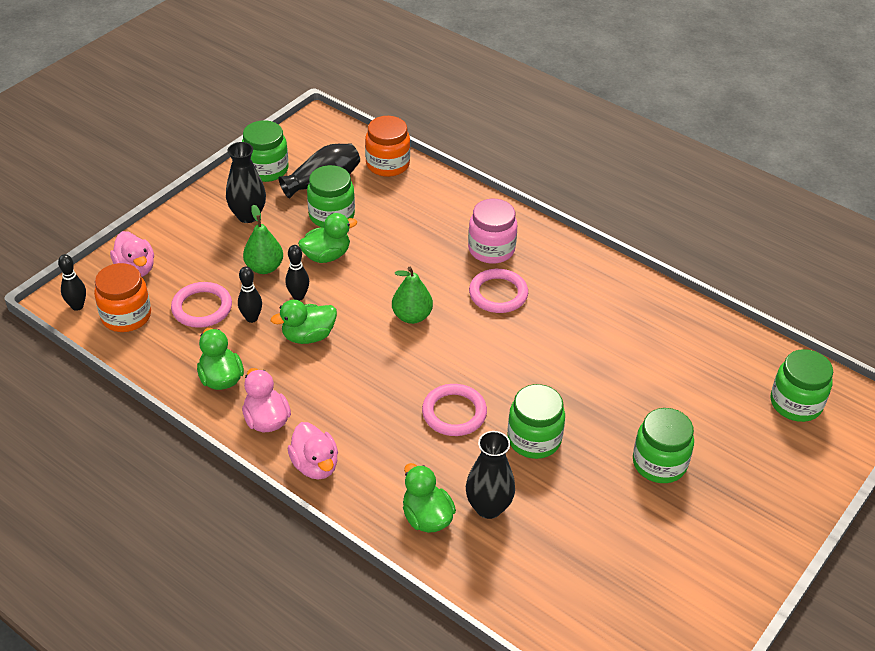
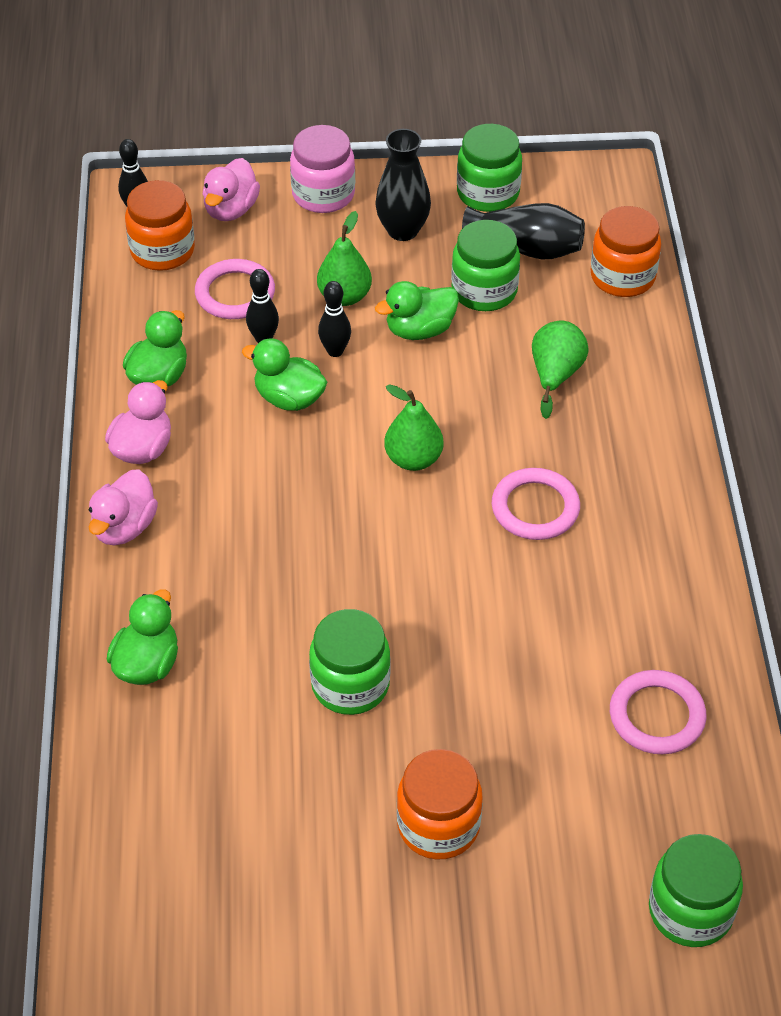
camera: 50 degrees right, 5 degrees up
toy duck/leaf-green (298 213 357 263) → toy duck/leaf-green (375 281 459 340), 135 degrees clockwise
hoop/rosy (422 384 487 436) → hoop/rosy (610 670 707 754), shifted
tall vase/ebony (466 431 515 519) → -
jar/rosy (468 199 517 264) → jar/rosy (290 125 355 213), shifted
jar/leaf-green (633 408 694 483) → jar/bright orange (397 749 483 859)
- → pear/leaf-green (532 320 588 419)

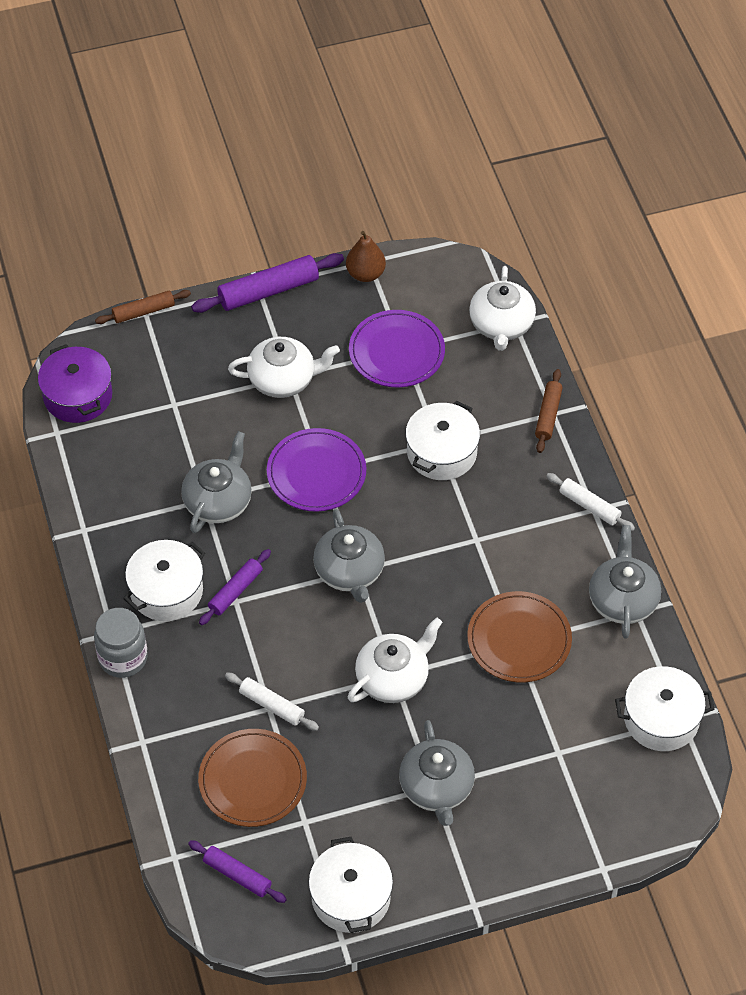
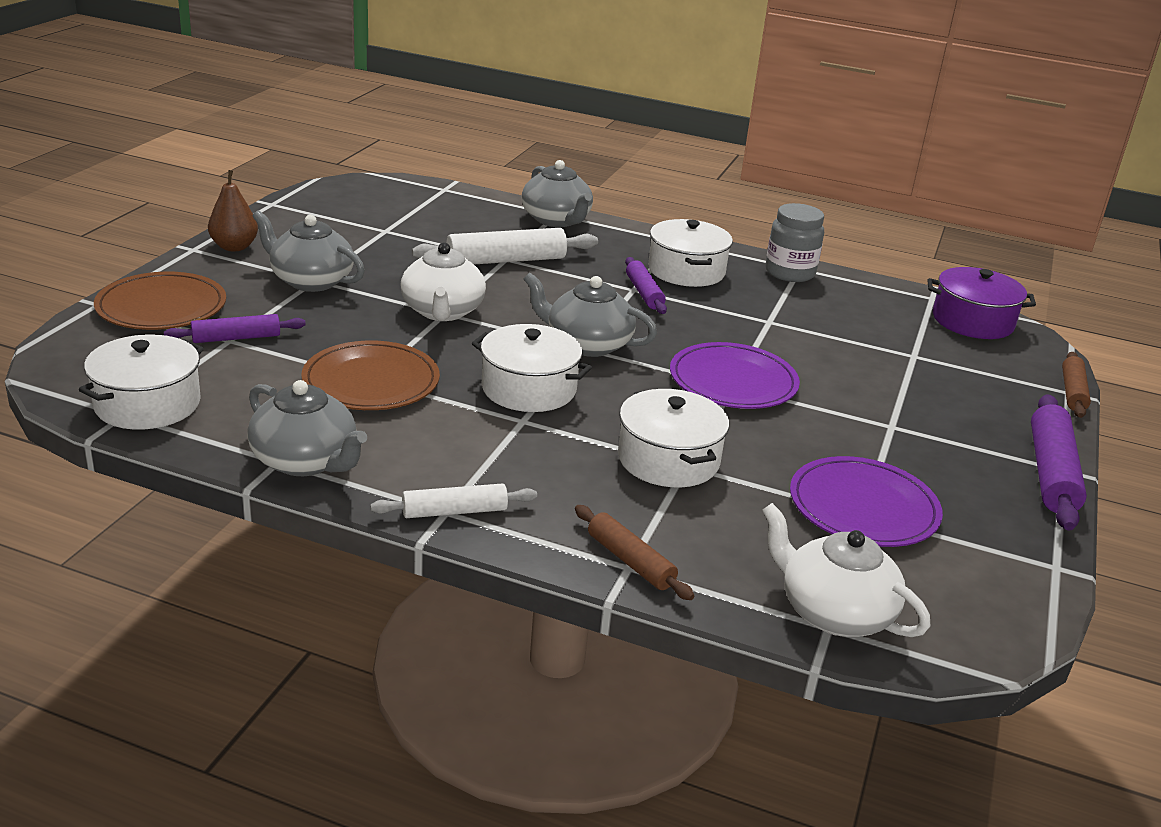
camera: 125 degrees right, 25 degrees down
jar/grey (94 608 148 678) → jar/grey (765 203 824 282), shifted
tea pot/grey (181 431 252 533) → tea pot/grey (522 160 593 227), shifted
pastry roller/violet (188 840 287 903) → pastry roller/violet (164 314 306 343), shifted
dinner plate/brown (198 729 307 827) → dinner plate/brown (94 272 226 330), shifted
pastry roller/snow-white (225 673 319 731) → pastry roller/snow-white (412 228 598 264), x1.64
tea pot/snow-white (228 337 340 398) → -
cooking pot/snow-white (309 837 393 933) → cooking pot/snow-white (472 324 592 412), shifted
pear/brown (346 231 386 282) → pear/brown (208 170 258 251), shifted

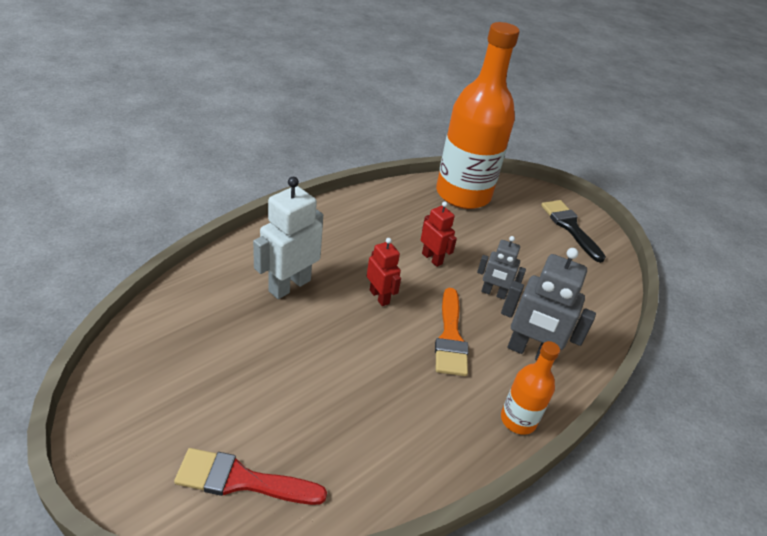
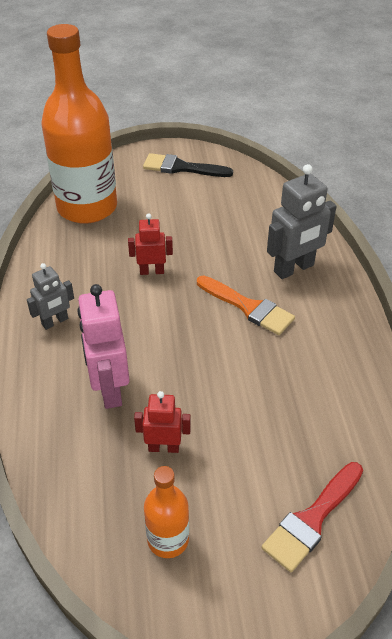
camera: 50 degrees left, 5 degrees up
robot figure/snow-white (253 177 323 299) → robot figure/rosy (77 284 129 409)
robot figure/crimson (367 238 401 306) → robot figure/crimson (134 391 191 453), shifted
robot figure/grey (477 236 526 300) → robot figure/grey (27 263 74 330), shifted
drink bottle/bright orange (501 341 560 435) → drink bottle/bright orange (144 466 189 558), shifted

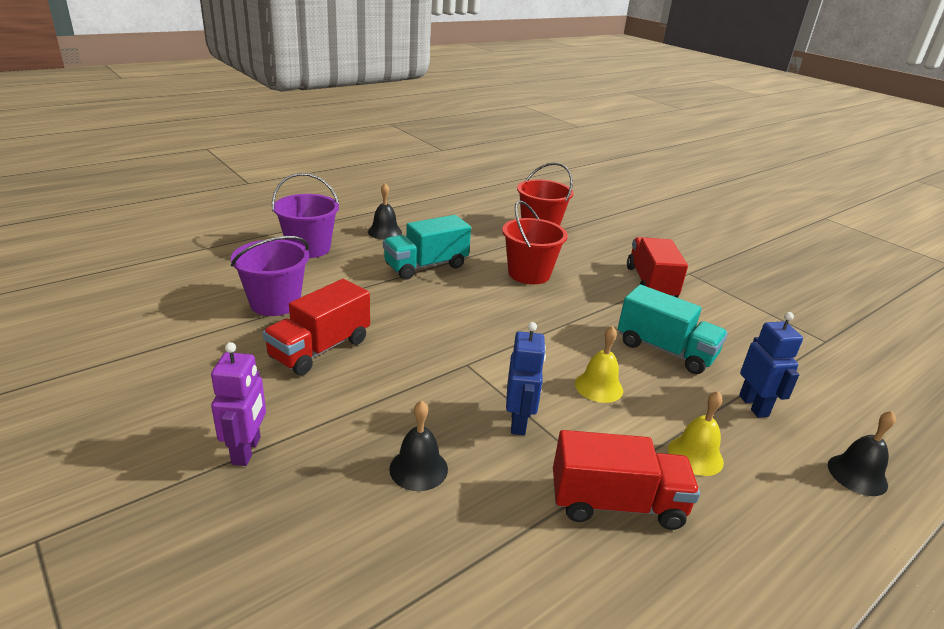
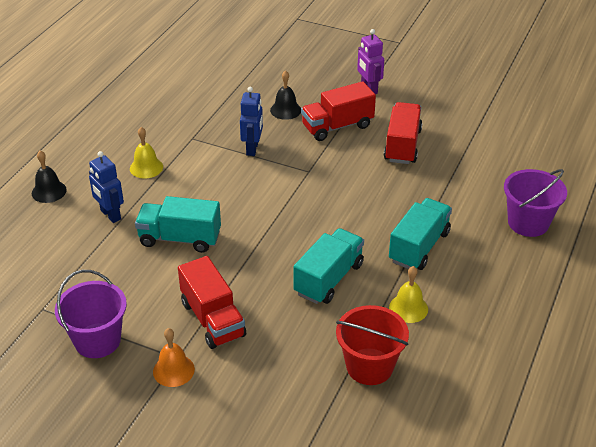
camera: 155 degrees right, 10 degrees up
pail/violet (231 236 309 316) → pail/violet (55 270 127 358), shifted
school bell/ebony (368 183 402 240) → -
pail/crimson (502 200 568 284) → truck/turquoise (293 228 364 304)
robot figure/royal blue (506 322 546 435) → robot figure/royal blue (240 87 263 156), 150 degrees counterclockwise
truck/crimson (553 430 700 530) → truck/crimson (301 81 376 141), shifted
school bell/golden (575 326 623 403) → school bell/golden (389 266 428 323), shifted
- → school bell/bright orange (153 328 195 387)

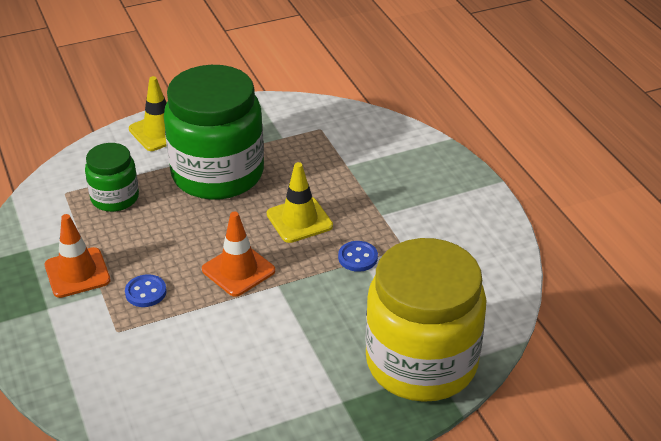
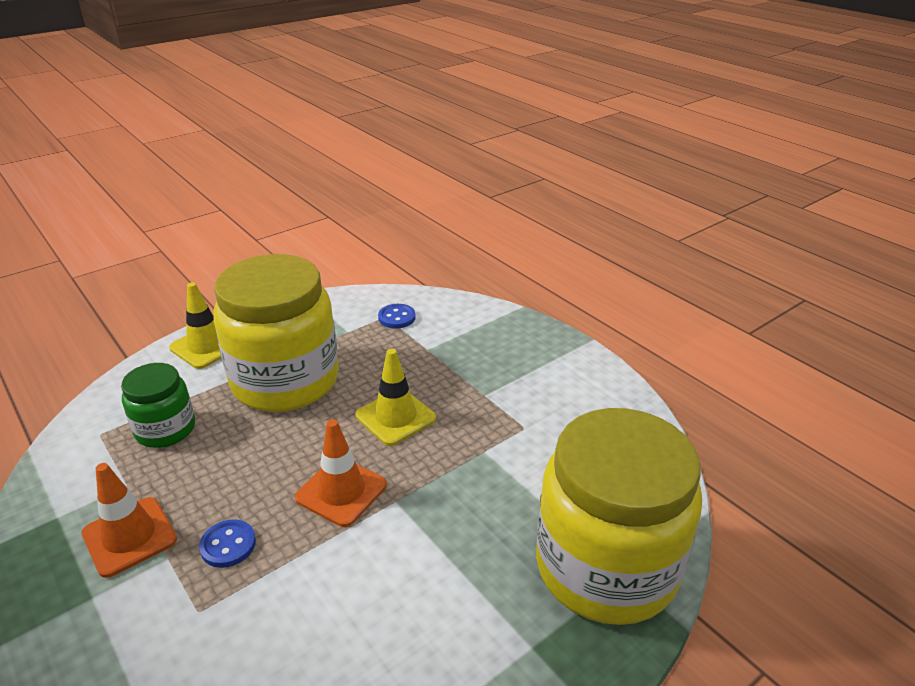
camera: 15 degrees left, 5 degrees down
jar/leaf-green (164 65 264 200) → jar/golden (213 254 339 412)
shirt button/royal blue (338 241 378 272) → shirt button/royal blue (378 304 416 329), shifted

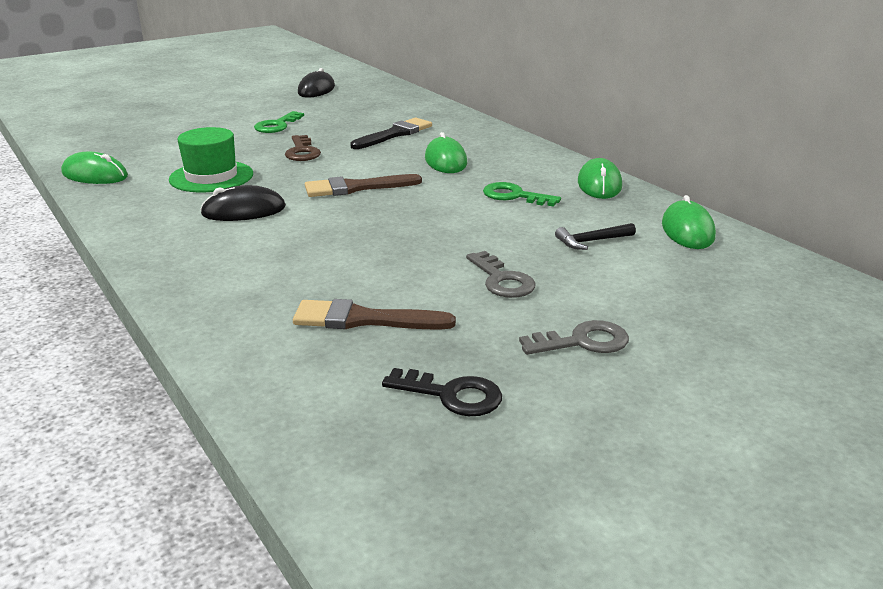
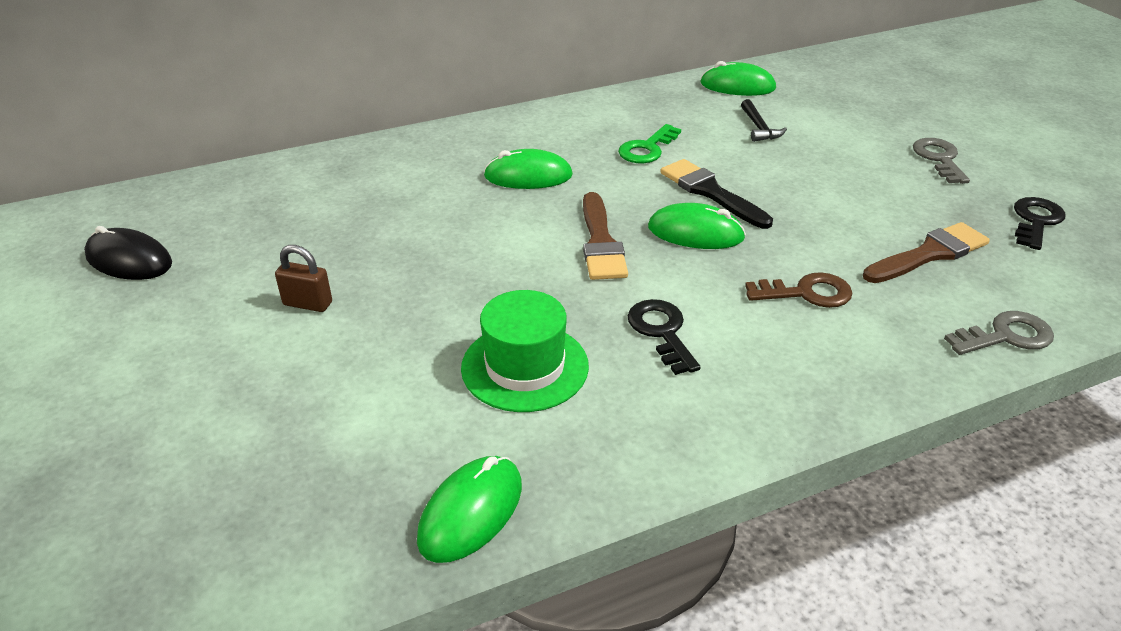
camera: 80 degrees left, 10 degrees up
mouse/ebony (200 185 286 221) → latchkey/ebony (627 299 701 375)
latchkey/leaf-green (254 111 304 133) → small lock/brown (275 245 332 312)
latchkey/brown (285 135 321 161) → latchkey/brown (745 272 853 308), shifted
paintbrush/brown (293 299 456 329) → paintbrush/brown (863 222 990 283), 135 degrees counterclockwise
paintbrush/ebony (350 118 432 149) → paintbrush/ebony (660 159 773 229), shifted
latchkey/grey (466 251 536 298) → latchkey/grey (944 311 1054 355), shifted
mouse/leaf-green (578 158 622 199) → mouse/leaf-green (648 203 746 249), shifted

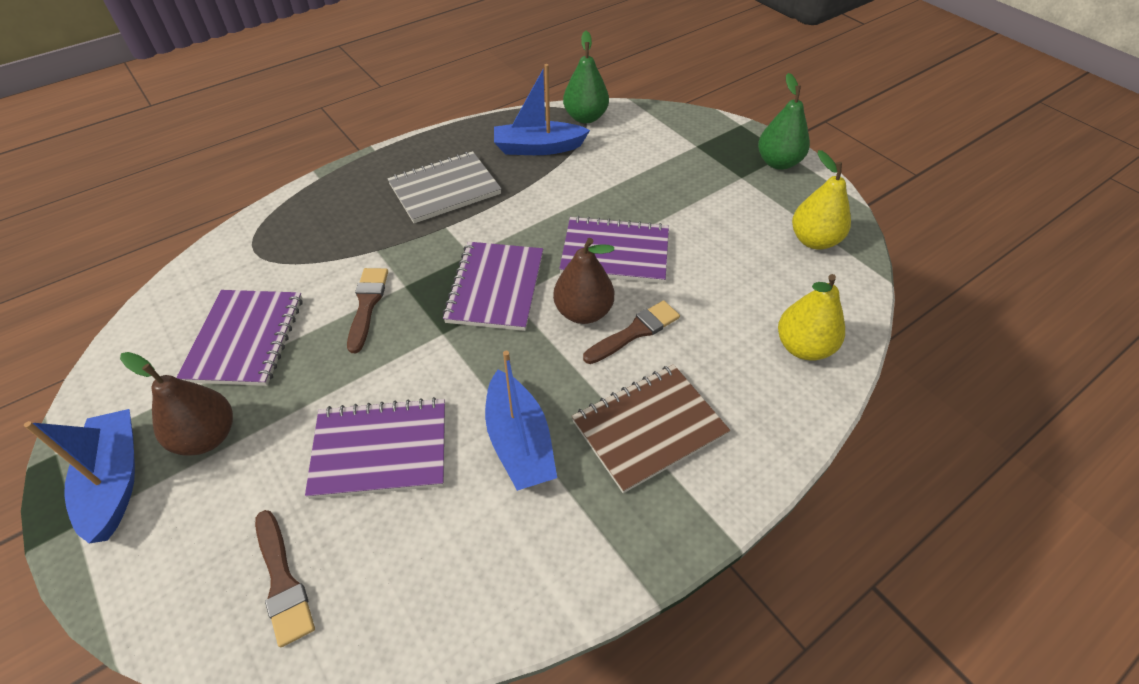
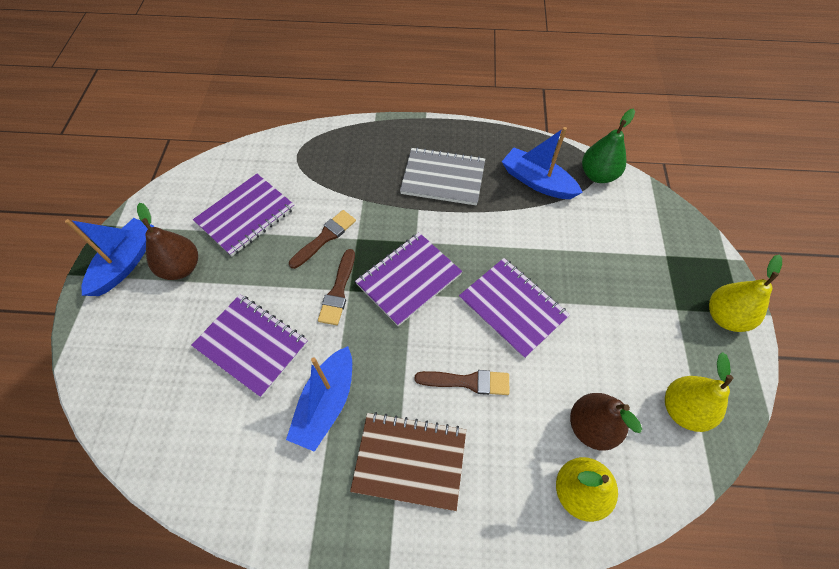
camera: 40 degrees right, 10 degrees up
paintbrush/brown (255 510 315 647) → paintbrush/brown (318 249 355 325), shifted
pear/brown (553 238 614 324) → pear/brown (570 393 642 451), shifted
pear/leaf-green (758 73 810 170) → pear/golden (709 254 782 332)

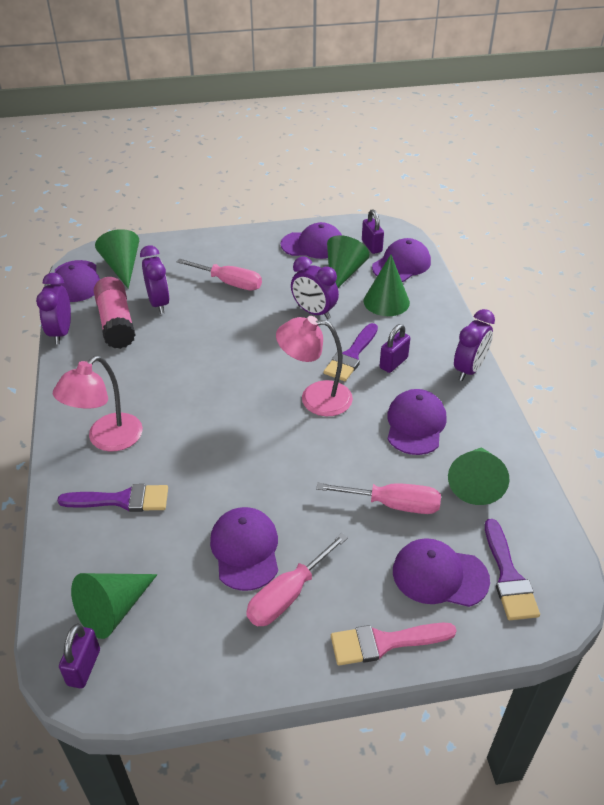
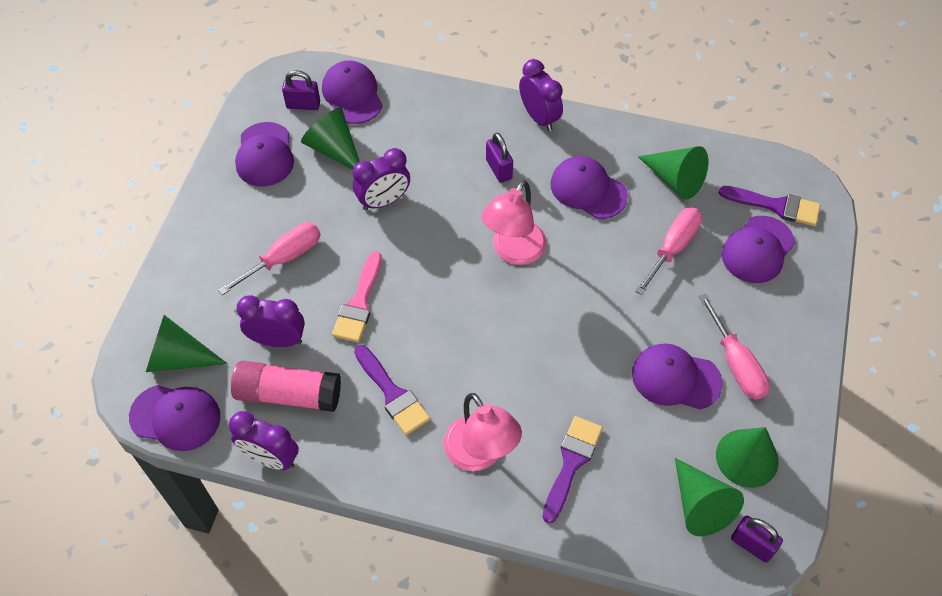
camera: 65 degrees left, 15 degrees up
peaked cap/violet (281 222 342 259) → peaked cap/violet (235 122 294 187), 150 degrees clockwise
paintbrush/violet (324 323 378 381) → paintbrush/violet (354 345 430 435), shifted
paintbrush/rosy (331 623 457 666) → paintbrush/rosy (332 251 382 342), shifted
cone/leaf-green (364 255 410 316) → cone/leaf-green (716 427 779 488), shifted

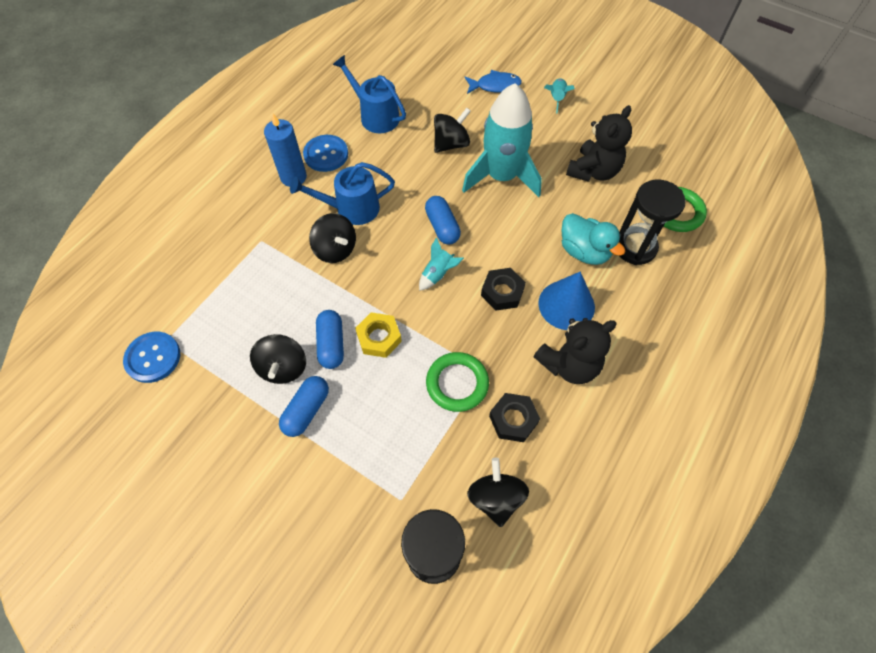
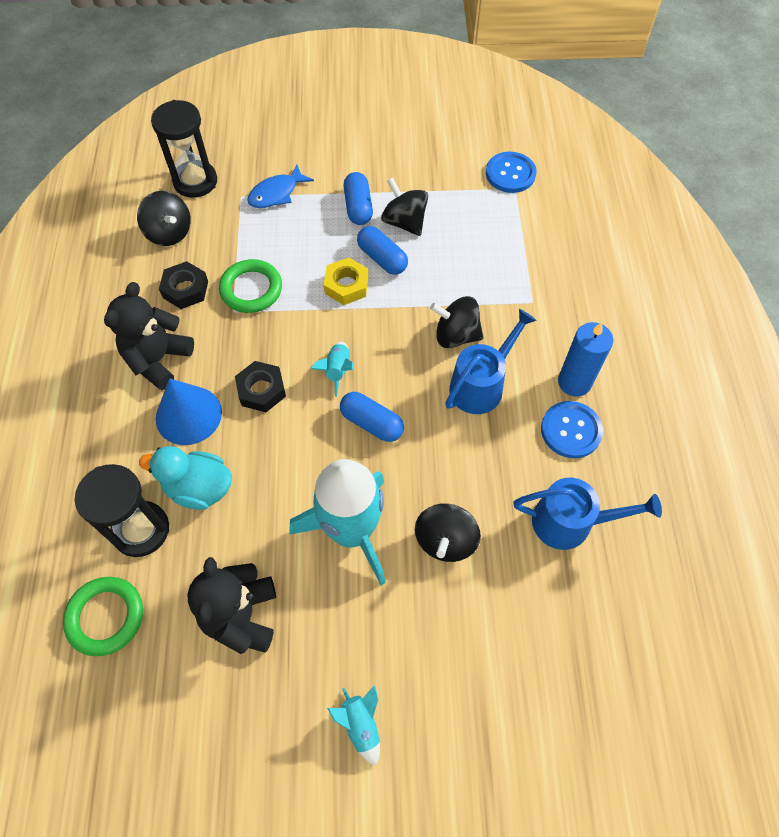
camera: 145 degrees right, 0 degrees up
toy fish/royal blue (465 70 522 94) → toy fish/royal blue (247 164 314 208), shifted

